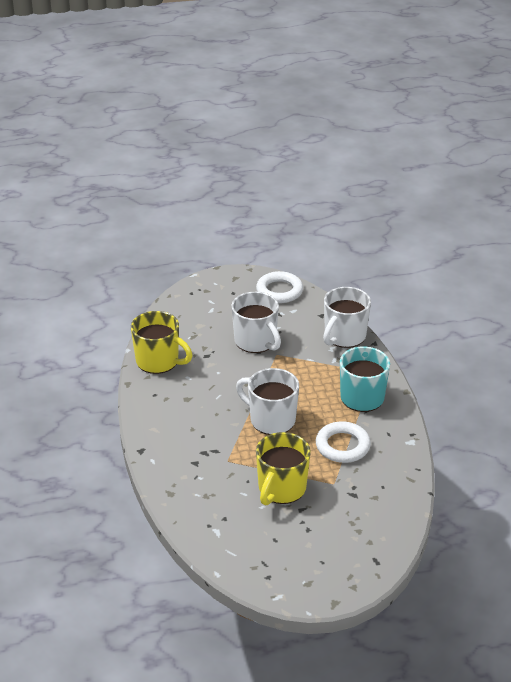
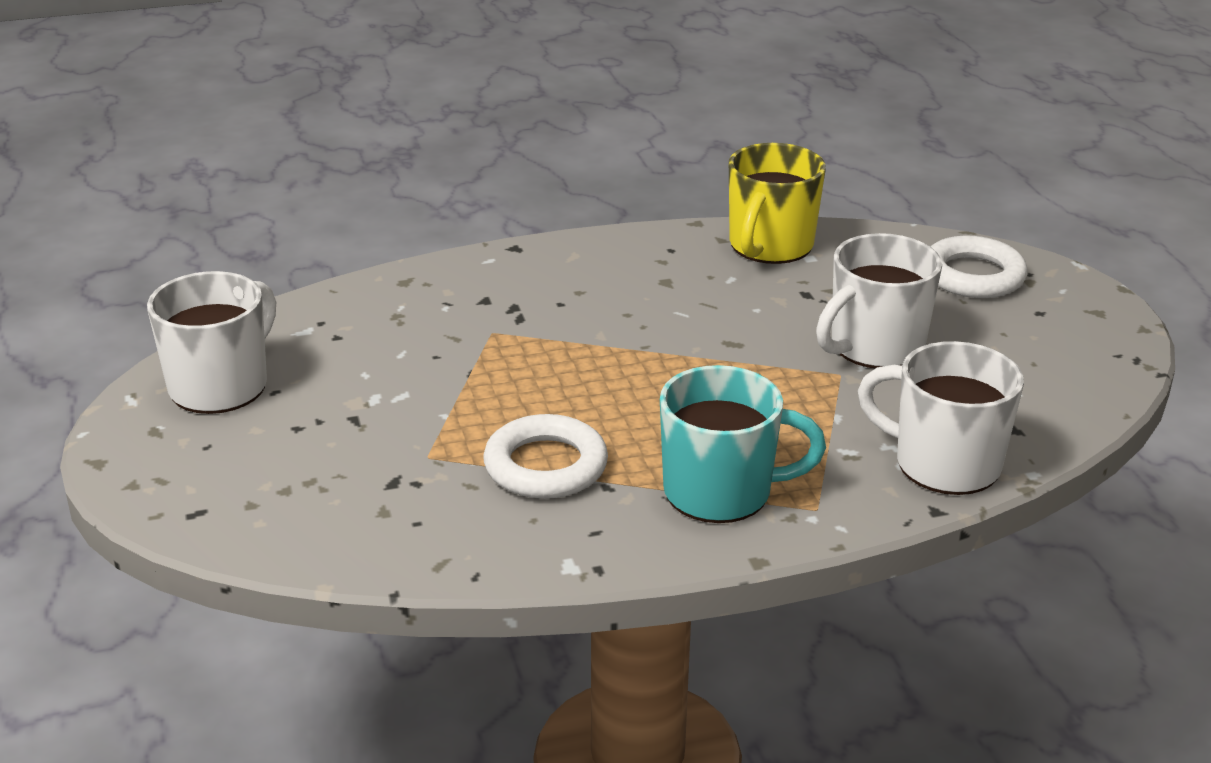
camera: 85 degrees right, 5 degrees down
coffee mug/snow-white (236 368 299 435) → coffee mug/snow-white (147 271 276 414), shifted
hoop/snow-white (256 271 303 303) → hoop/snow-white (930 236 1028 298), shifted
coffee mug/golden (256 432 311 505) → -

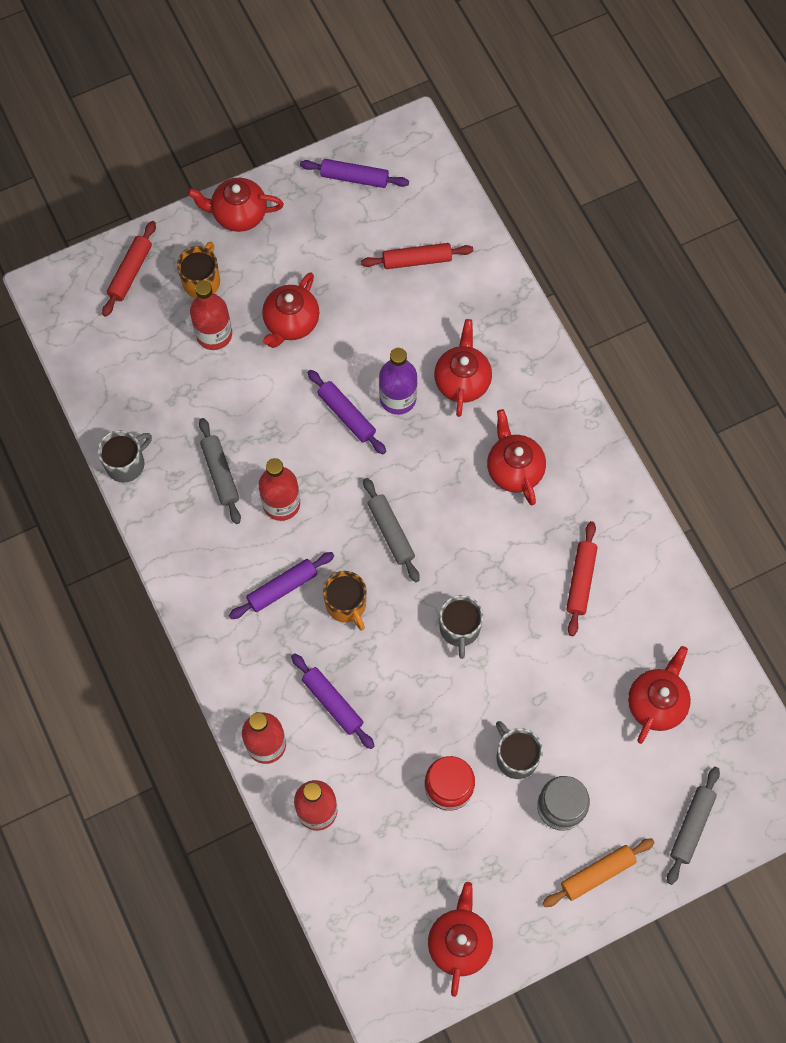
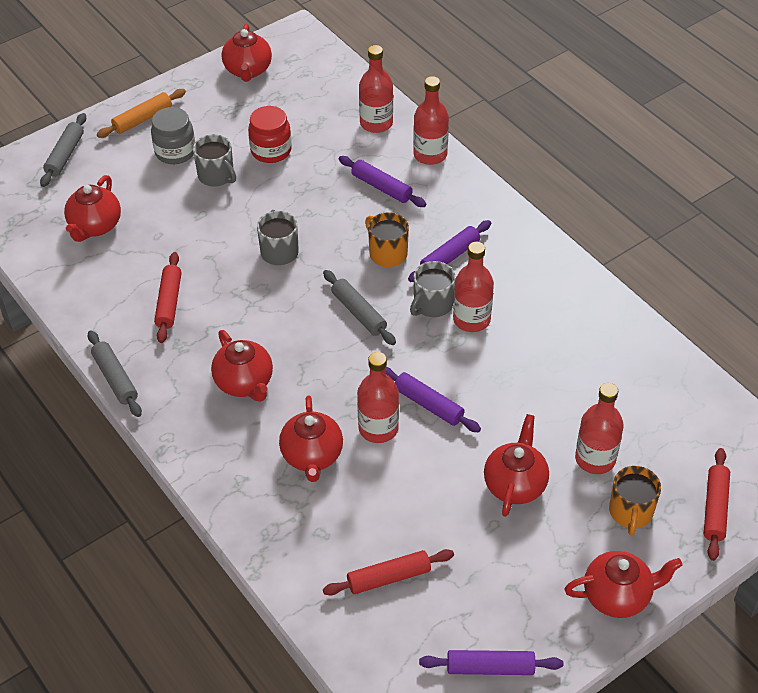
camera: 170 degrees right, 20 degrees down
coffee mug/grey (98 430 152 483) → coffee mug/grey (410 261 456 317), shifted
pastry roller/grey (199 418 241 524) → pastry roller/grey (88 330 142 417), shifted
drink bottle/violet (379 348 417 415) → drink bottle/crimson (357 352 399 443)

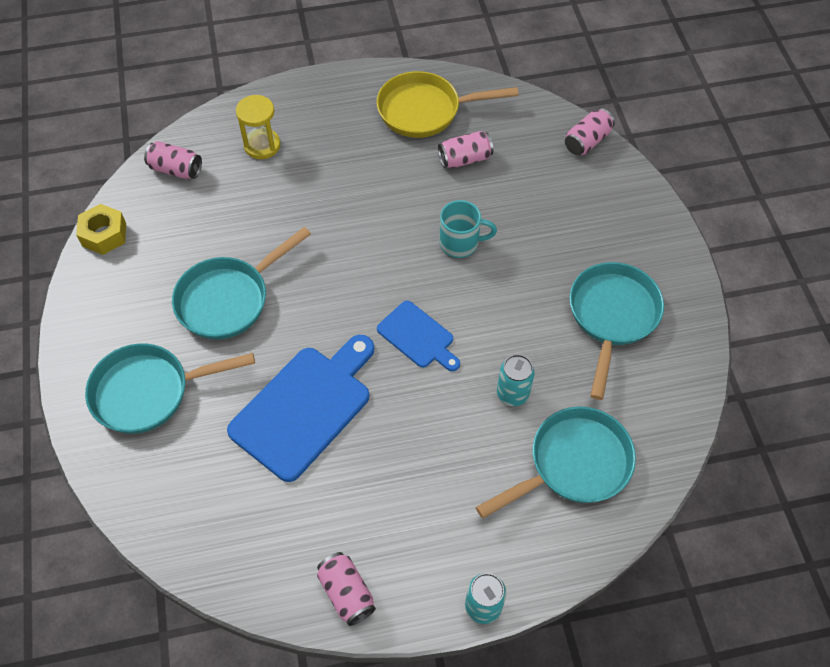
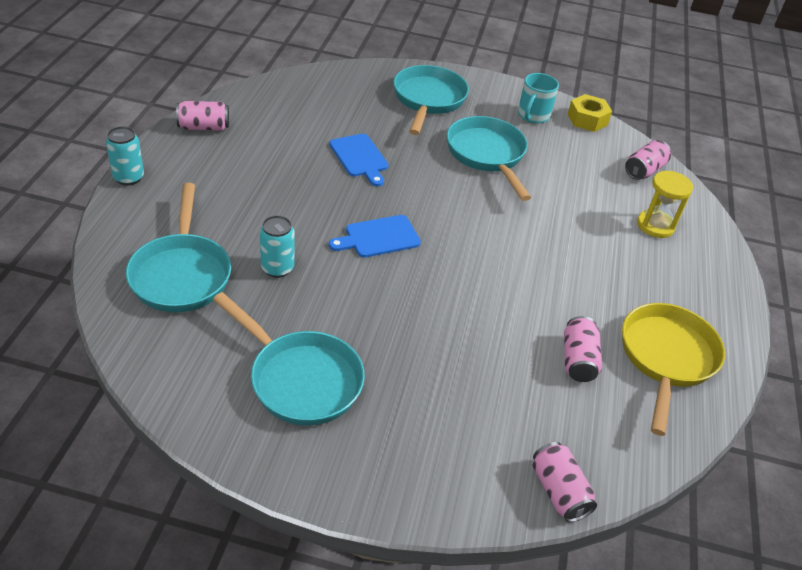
camera: 110 degrees right, 15 degrees down
bread board/royal blue (227 335 374 482) → bread board/royal blue (329 134 389 186), x0.56
coffee mug/turquoise (440 200 497 258) → coffee mug/turquoise (518 73 559 124), shifted

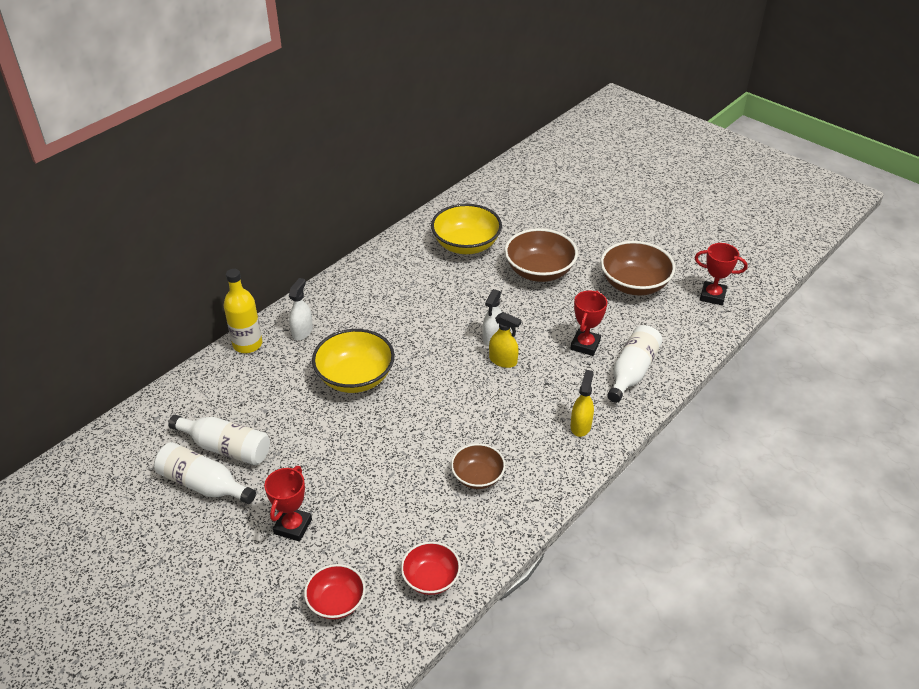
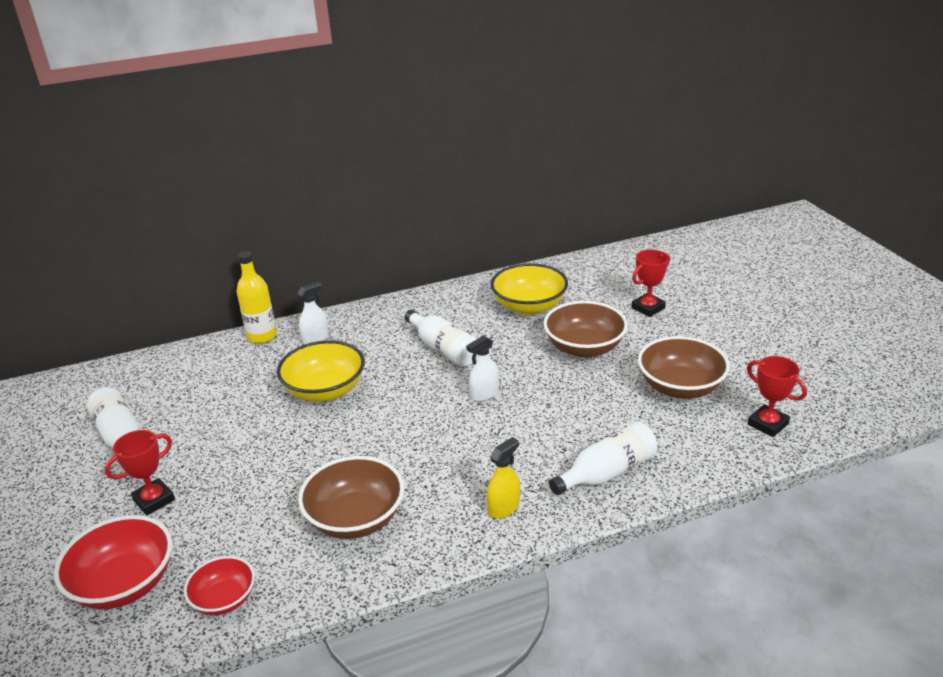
camera: 30 degrees right, 10 degrees down
drink bottle/snow-white (168 415 270 465) → drink bottle/snow-white (405 309 478 367), shifted
deep dish/crimson (304 564 366 619) → deep dish/crimson (54 515 172 609), x1.65
deep dish/brown (451 443 506 489) → deep dish/brown (298 456 404 539), x1.65
spray bottle/golden (489 312 521 368) → -
award cup/crimson (570 290 607 356) → award cup/crimson (631 250 670 317), shifted

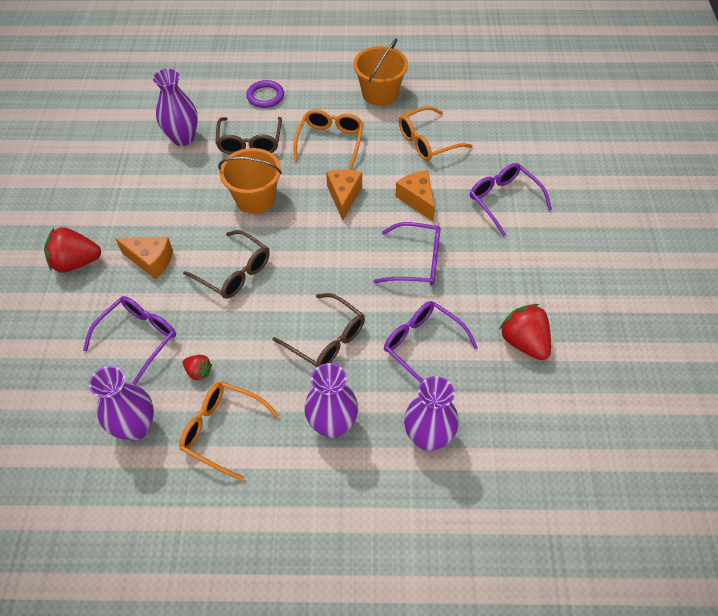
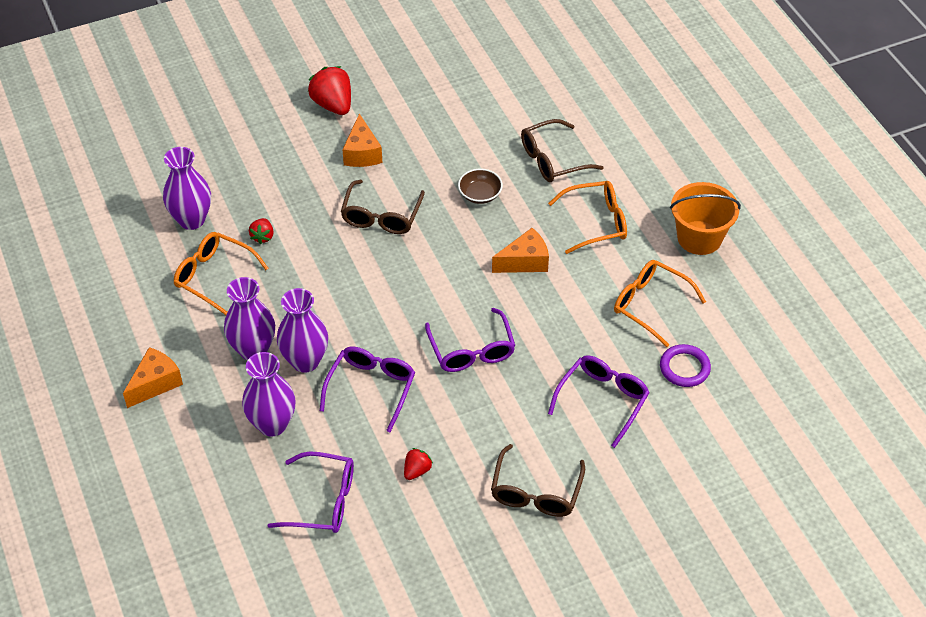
camera: 65 degrees right, 5 degrees down
eyeglasses/violet (83 296 176 385) → eyeglasses/violet (267 451 354 533), shifted
tall vase/violet (153 69 198 146) → tall vase/violet (277 288 328 373), shifted
eyeglasses/bright orange (179 382 280 481) → eyeglasses/bright orange (174 232 268 315), 60 degrees counterclockwise
pail/bright orange (218 148 282 214) → deep dish/brown (458 169 503 204)
hoop/violet (246 80 284 108) → hoop/violet (660 344 711 387), shifted
eyeglasses/brown (272 293 365 368) → eyeglasses/brown (491 444 585 517), shifted
cheese wedge/bright orange (395 170 435 221) → cheese wedge/bright orange (123 347 183 408), shifted
berry/crimson (499 304 551 360) → berry/crimson (404 448 433 480), x0.53

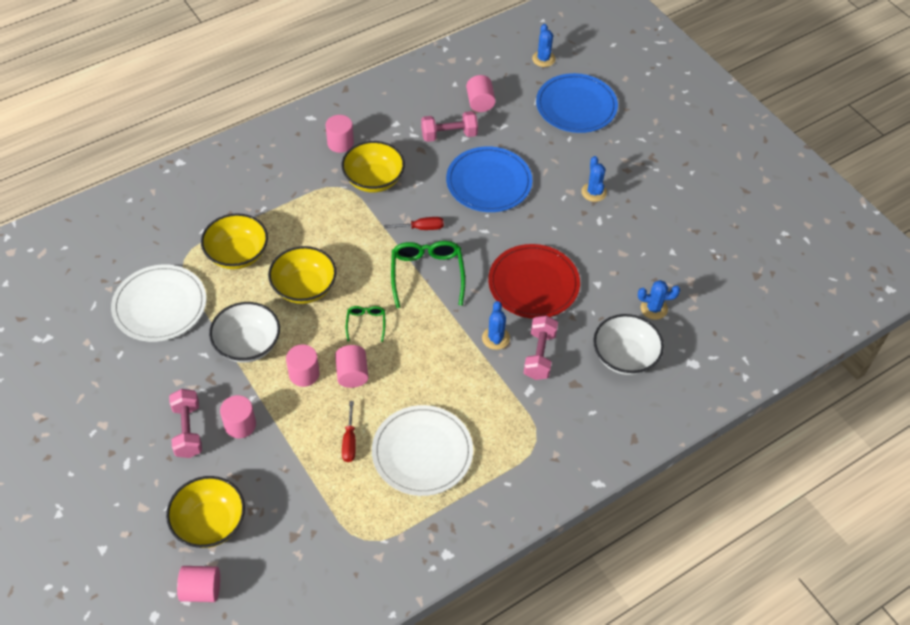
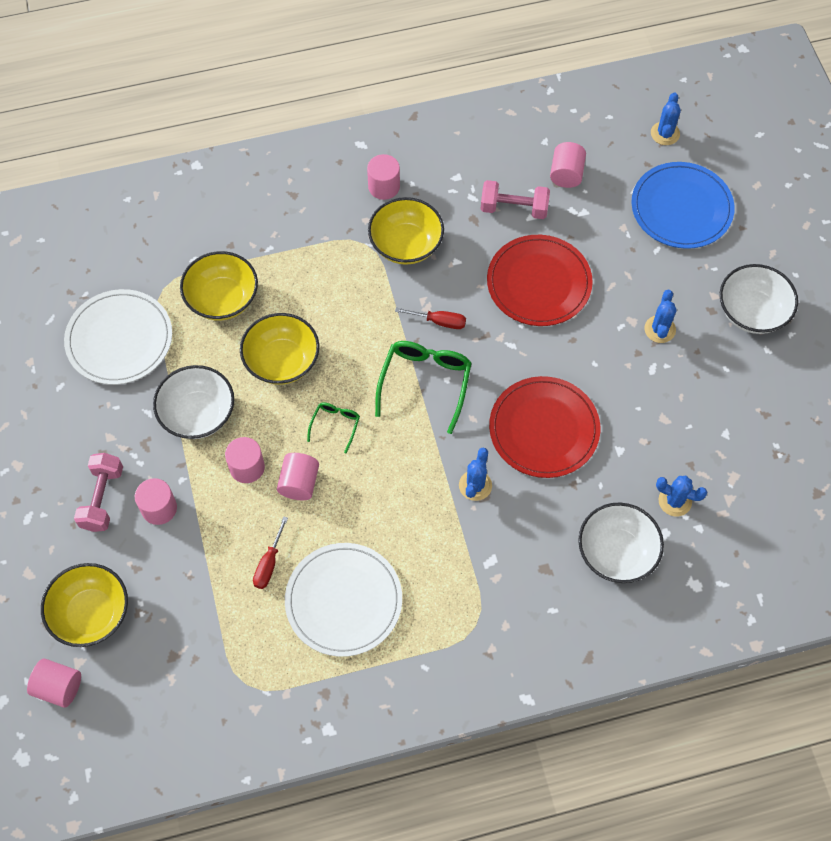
camera: 20 degrees right, 10 degrees up
dinner plate/royal blue (446 146 532 212) → dinner plate/crimson (487 235 593 326)
dumbbell/rosy (524 315 558 380) → -
- → deep dish/snow-white (720 264 798 334)

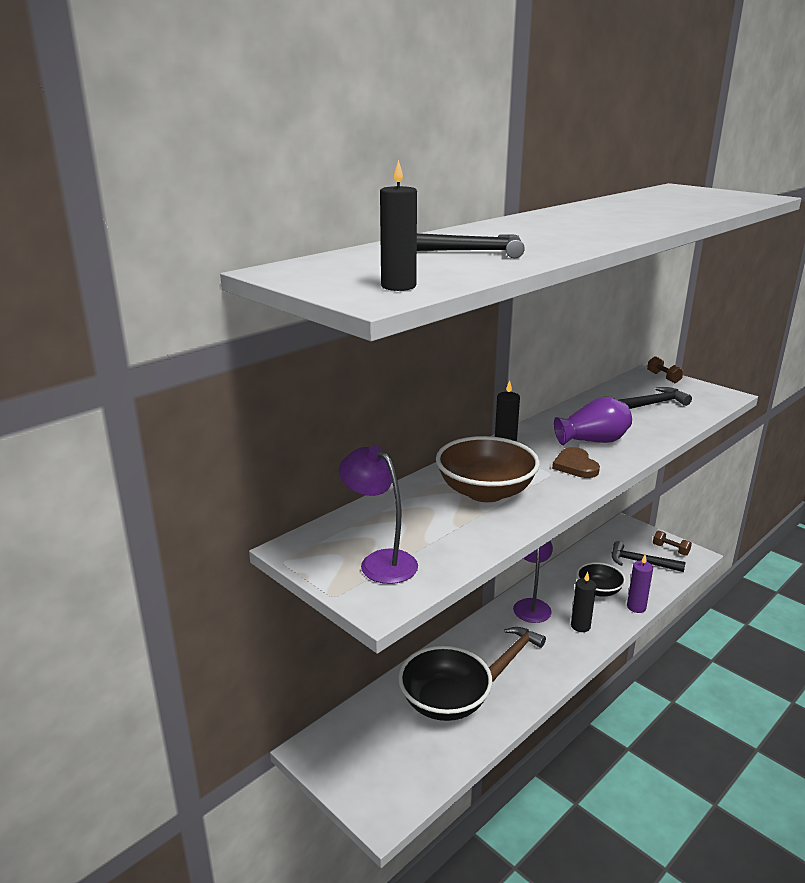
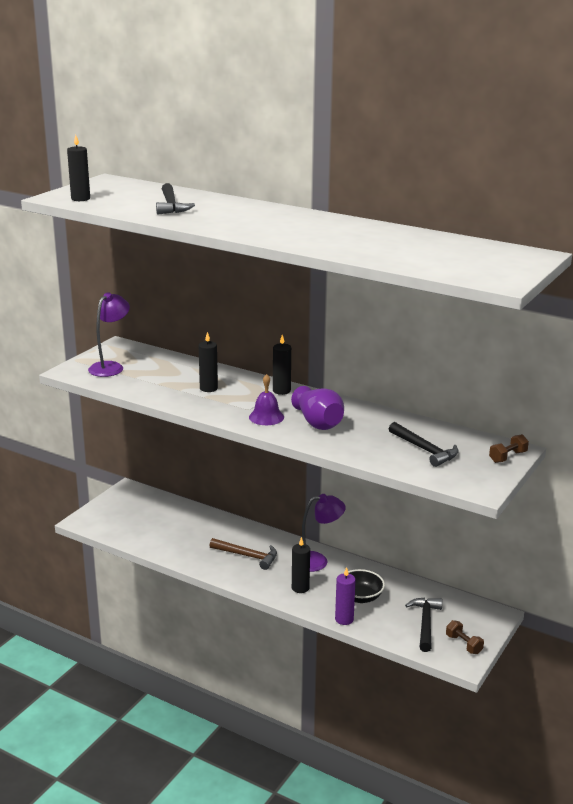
camera: 75 degrees right, 0 degrees up
deep dish/ebony (398 645 492 721) → -
deep dish/brown (436 436 540 502) → wax candle/ebony (199 332 218 392)
heart shape/brown (552 447 600 478) → school bell/violet (249 374 284 425)
dumbbell/brown (653 531 692 556) → dumbbell/brown (446 620 484 654), 60 degrees counterclockwise

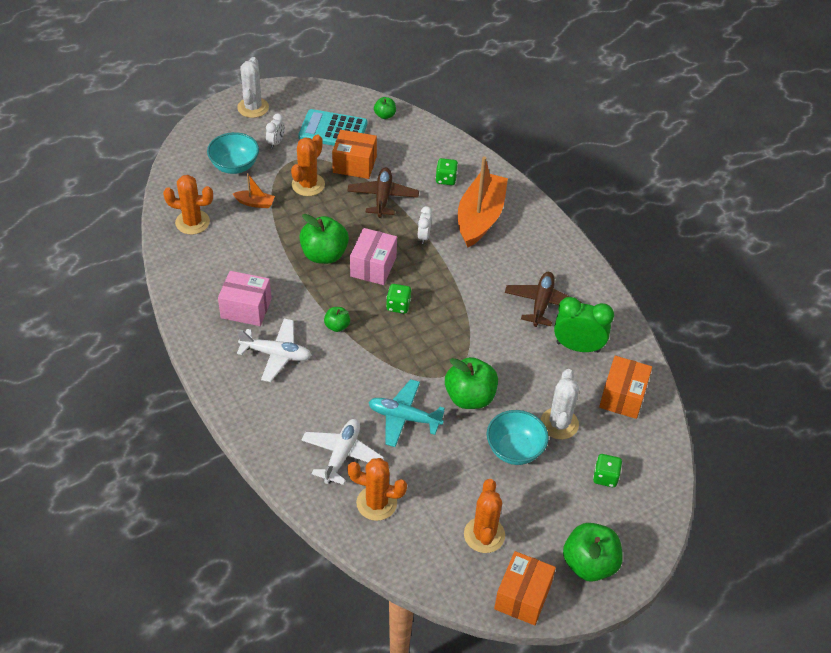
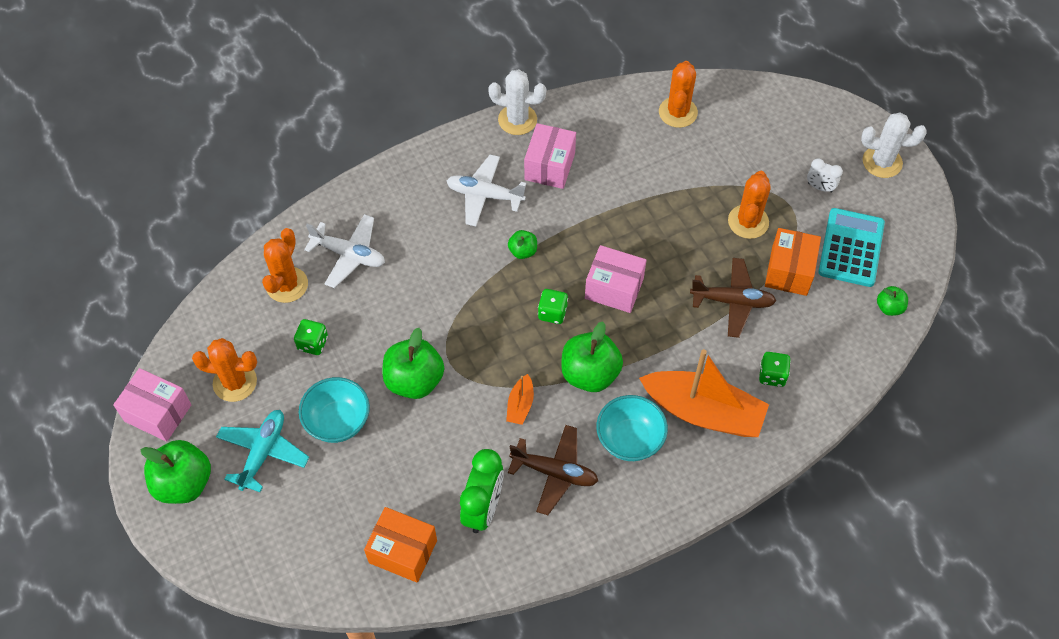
camera: 95 degrees right, 10 degrees up
deep dish/turquoise (207 132 259 174) → deep dish/turquoise (596 395 668 461), shifted
sailboat/bright orange (233 173 275 208) → sailboat/bright orange (506 374 534 425), shifted
toy plane/snow-white (237 318 312 382) → toy plane/snow-white (447 155 526 226), 90 degrees clockwise
cactus/bright orange (291 134 325 196) → cactus/bright orange (728 171 771 239), 75 degrees clockwise
apple/leaf-green (299 214 349 264) → apple/leaf-green (561 321 623 392), shifted
toy plane/turquoise (368 379 445 447) → toy plane/turquoise (216 410 309 492), shifted
clock/snow-white (418 206 432 244) → -
package/bright orange (494 551 556 626) → package/rosy (113 368 192 442)
cactus/snow-white (540 369 579 439) → cactus/snow-white (488 69 546 135), shifted
game die/leaf-green (593 454 622 487) → game die/leaf-green (294 319 328 355), shifted

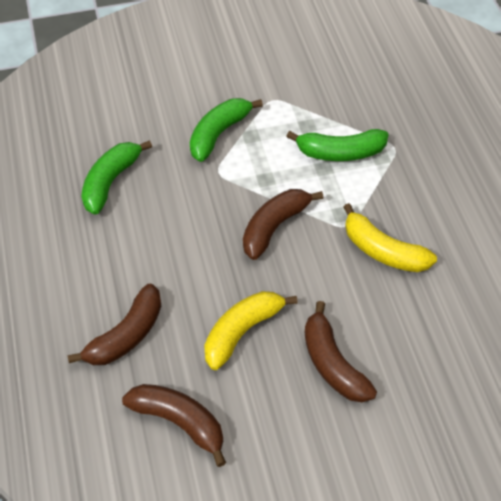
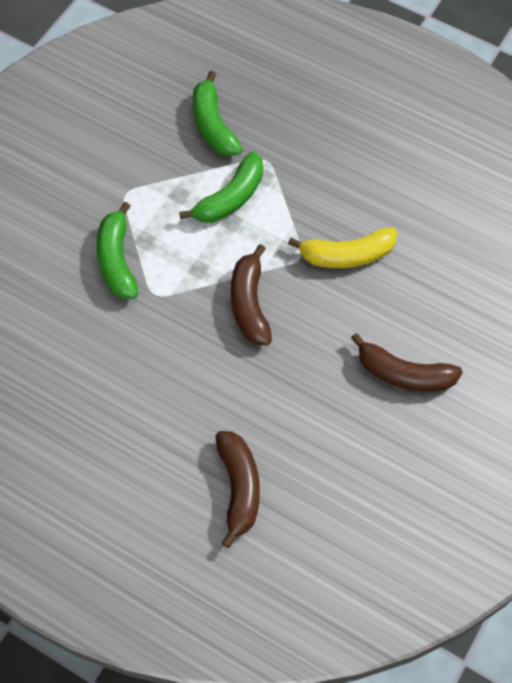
camera: 45 degrees left, 10 degrees up
banana fruit/leaf-green (81 140 152 215) → banana fruit/leaf-green (193 71 243 156), shifted
banana fruit/brown (122 384 226 467) → -
banana fruit/golden (204 291 298 370) → -

